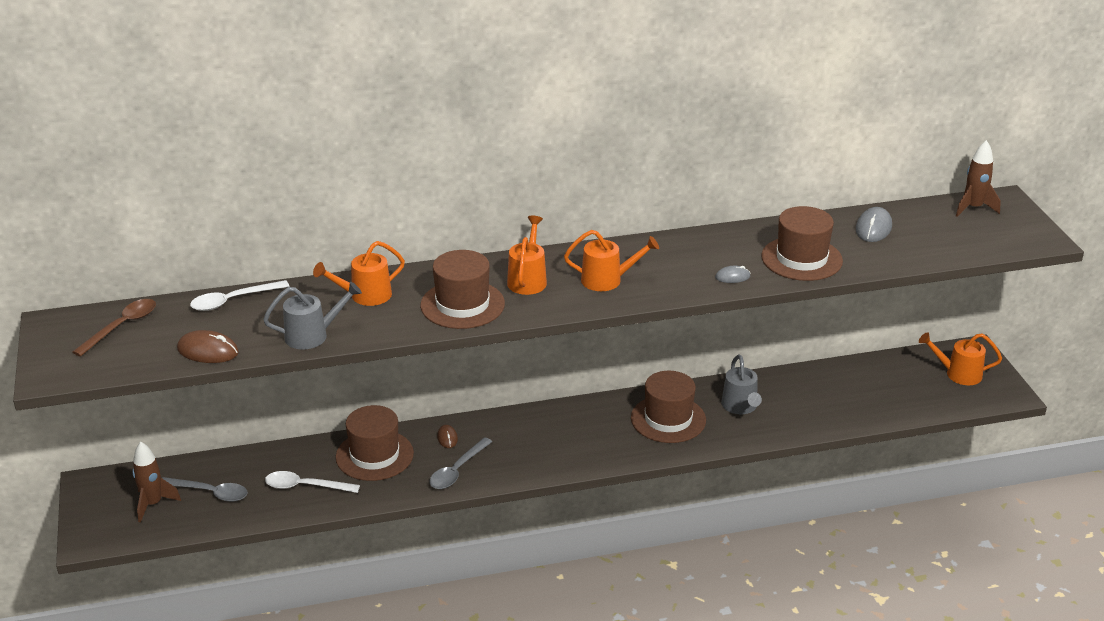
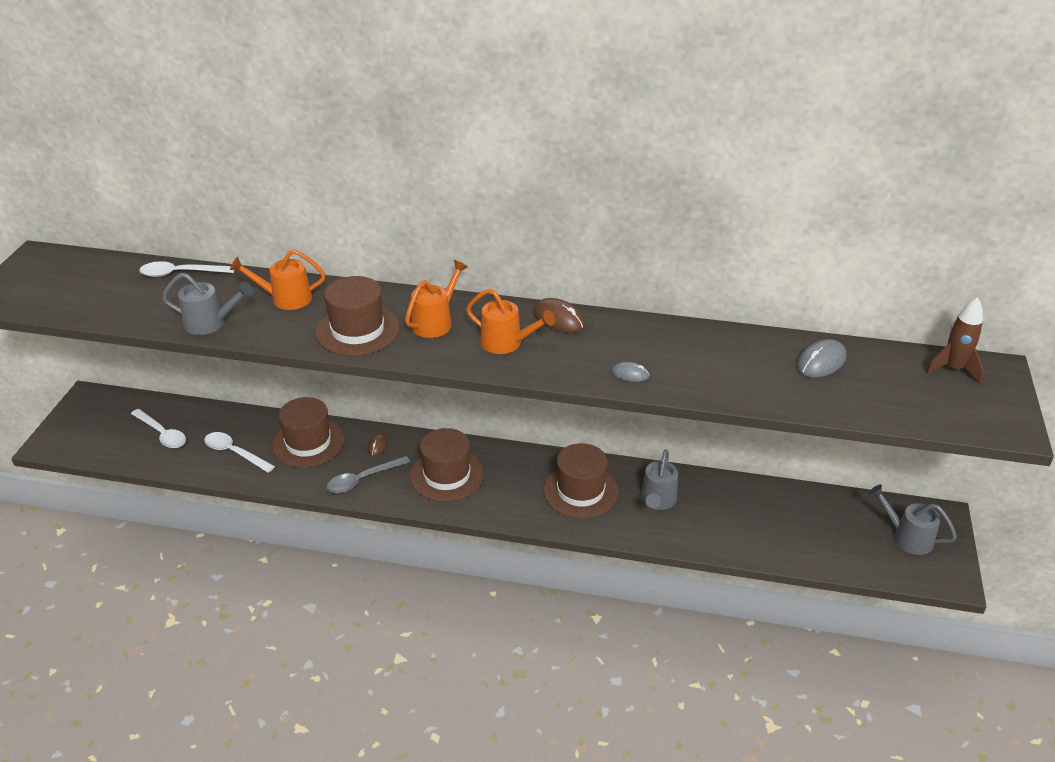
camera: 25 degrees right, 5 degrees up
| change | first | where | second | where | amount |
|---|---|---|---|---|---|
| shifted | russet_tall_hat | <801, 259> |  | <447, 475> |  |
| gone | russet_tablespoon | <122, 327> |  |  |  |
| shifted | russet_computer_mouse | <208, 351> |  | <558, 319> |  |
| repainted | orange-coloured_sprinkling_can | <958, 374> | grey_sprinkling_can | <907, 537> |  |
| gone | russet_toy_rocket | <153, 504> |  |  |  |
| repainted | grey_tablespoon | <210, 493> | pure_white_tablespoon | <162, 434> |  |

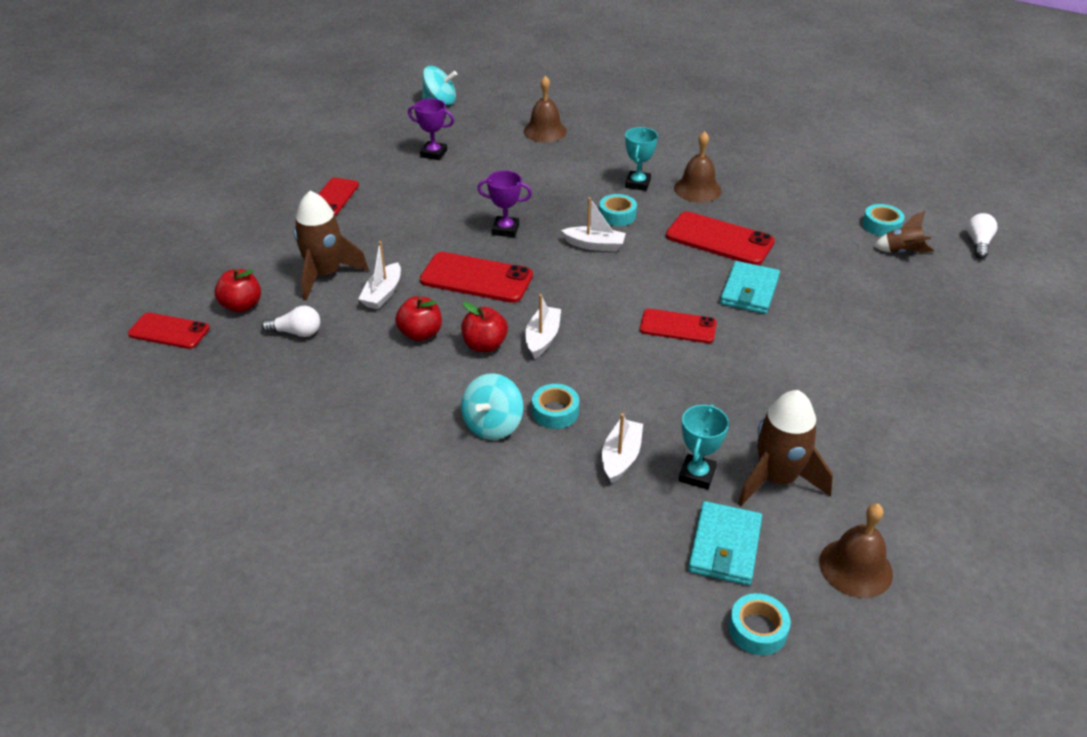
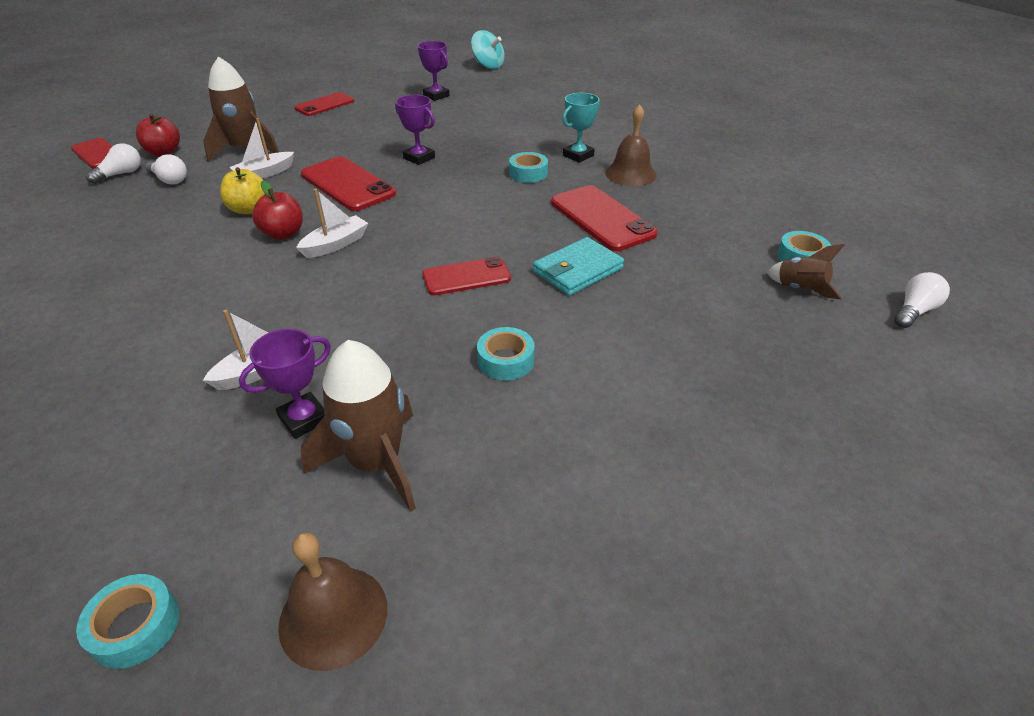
camera: 30 degrees right, 0 degrees up
| change | first | where | second | where | amount |
|---|---|---|---|---|---|
| gone | russet_hand_bell | <545, 131> |  |  |  |
| gone | pure_white_toy_boat | <595, 245> |  |  |  |
| repainted | scarlet_apple | <420, 334> | golden_apple | <249, 209> |  |
| rotated | scarlet_mobile_phone | <678, 326> |  | <466, 277> | 60 degrees counterclockwise |
| gone | aqua_toy_top | <493, 425> |  |  |  |
| shifted | aqua_sticky_tape | <555, 412> |  | <505, 360> |  |
| repainted | aqua_prize_cup | <697, 475> | purple_prize_cup | <304, 419> |  |
| gone | aqua_billfold | <724, 546> |  |  |  |
| new |  |  | pure_white_light_bulb | <121, 174> |  |

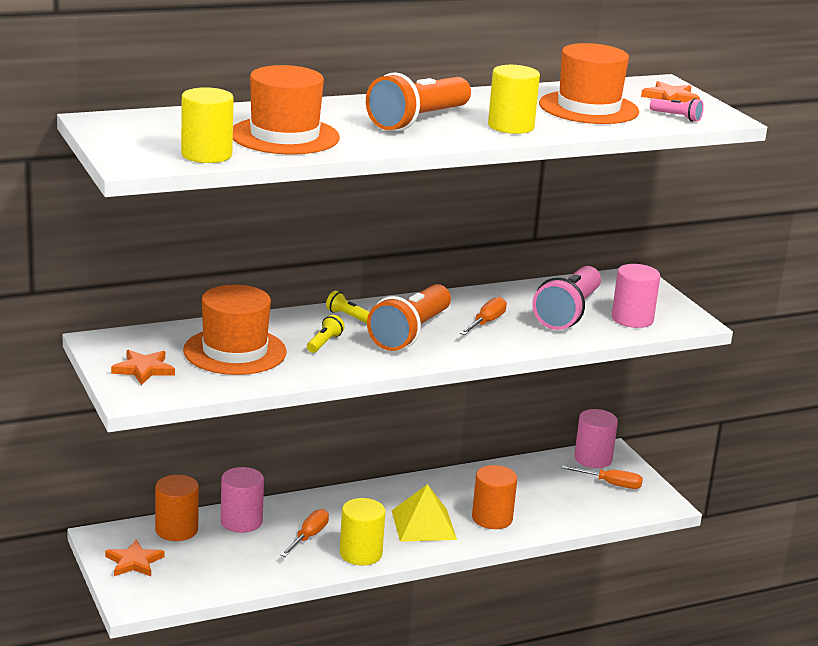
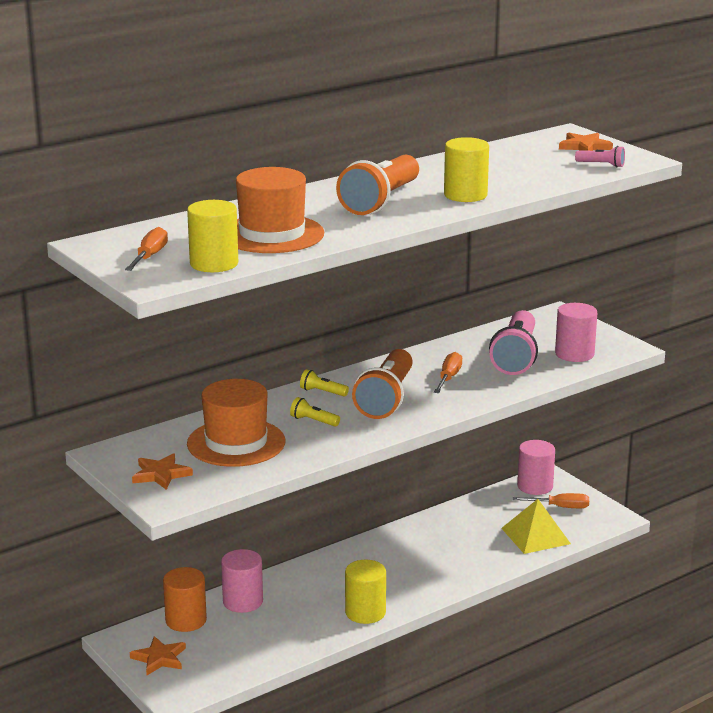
camera: 10 degrees left, 0 degrees up
| change | first | where | second | where | amount |
|---|---|---|---|---|---|
| gone | orange-coloured_tall_hat | <588, 108> |  |  |  |
| rotated | golden_pocket_torch | <324, 343> |  | <313, 421> | 75 degrees counterclockwise |
| gone | orange-coloured_cylinder | <492, 518> |  |  |  |
| shifted | golden_pyramid_shape | <423, 525> |  | <535, 536> |  |
| shifted | orange-coloured_flat_screwdriver | <308, 537> |  | <149, 256> |  |

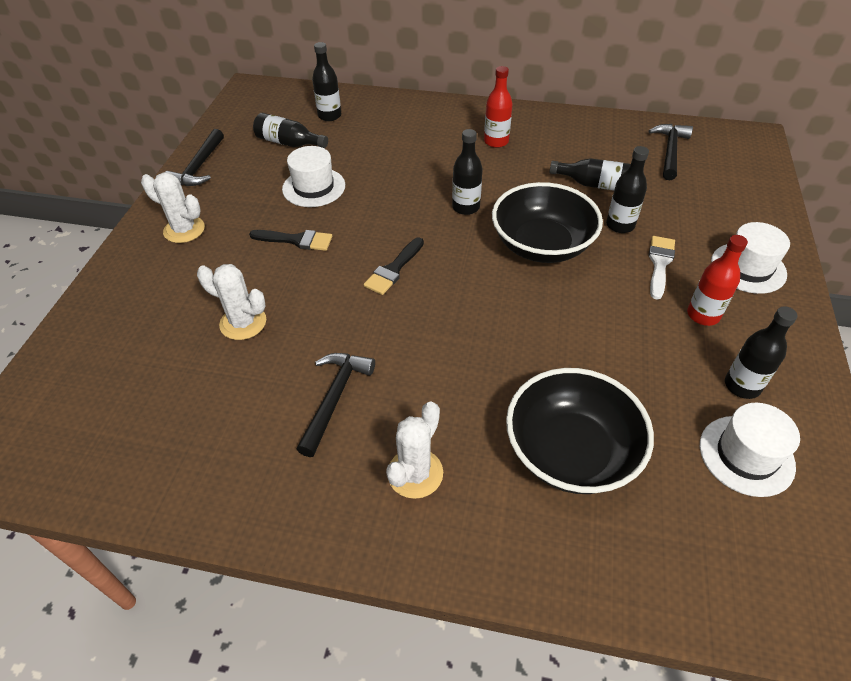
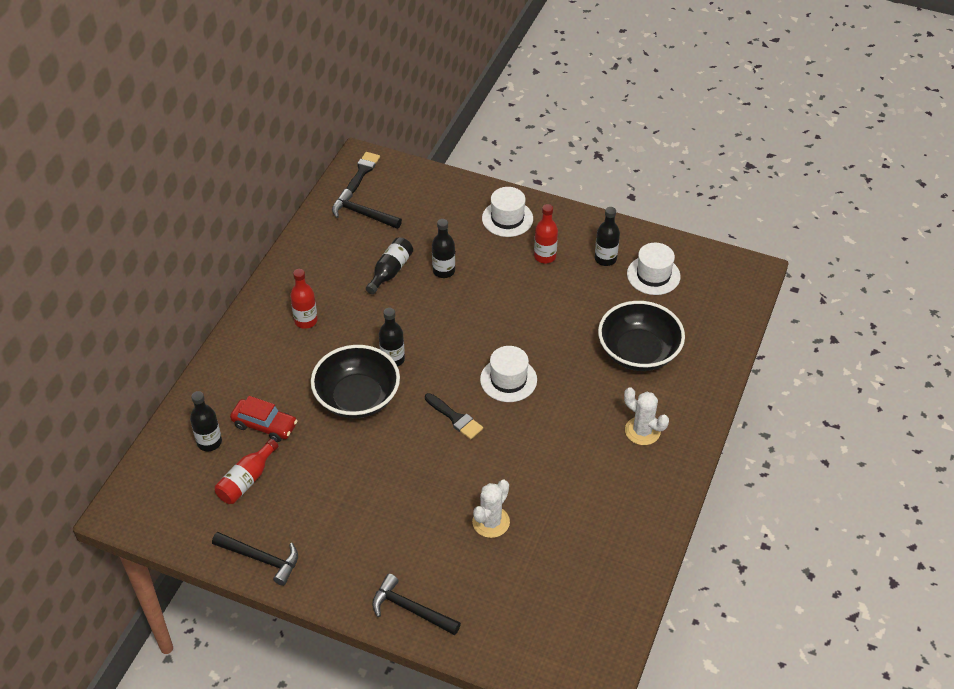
camera: 80 degrees left, 0 degrees up
| change | first | where | second | where | amount |
|---|---|---|---|---|---|
| repainted | jet-black_bottle | <288, 143> | scarlet_bottle | <246, 480> |  |
| shifted | pure_white_tall_hat | <314, 187> |  | <508, 379> |  |
| gone | pure_white_prickly_plant | <184, 230> |  |  |  |
| shifted | jet-black_bowl | <542, 245> |  | <357, 398> |  |
| shifted | jet-black_paintbrush | <296, 240> |  | <362, 171> |  |
| gone | pure_white_paintbrush | <659, 263> |  |  |  |
| shifted | jet-black_hammer | <334, 398> |  | <411, 609> |  |
| new |  |  | scarlet_car | <264, 425> |  |

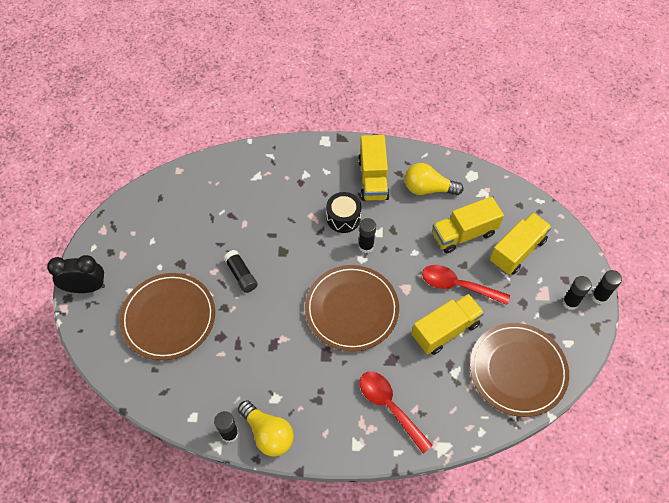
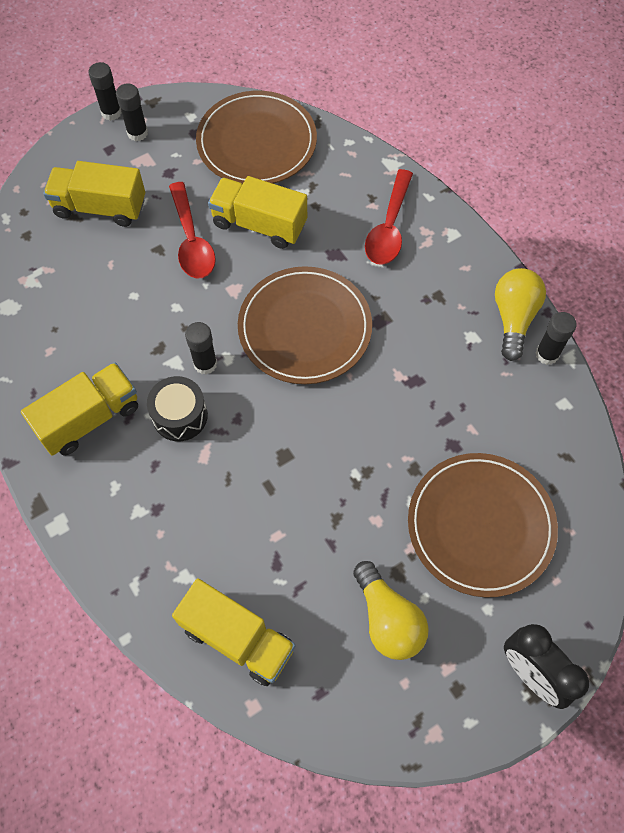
camera: 125 degrees left, 5 degrees up
| change | first | where | second | where | amount |
|---|---|---|---|---|---|
| shifted | golden_light_bulb | <428, 189> |  | <388, 619> |  |
| shifted | golden_toy_truck | <464, 234> |  | <237, 638> |  |
| gone | jet-black_glue | <241, 275> |  |  |  |

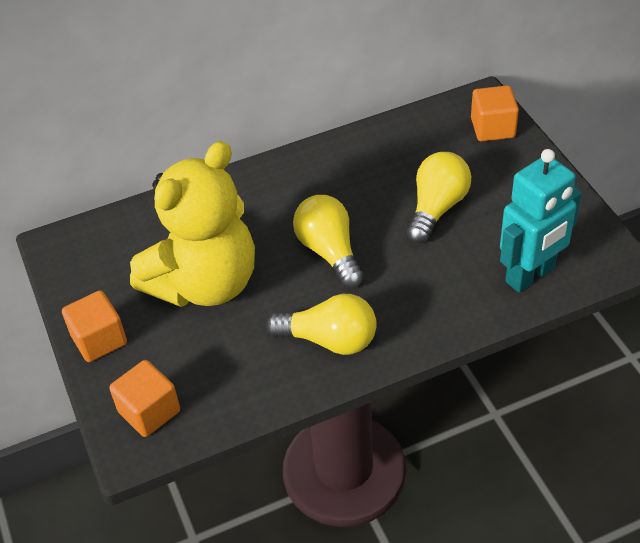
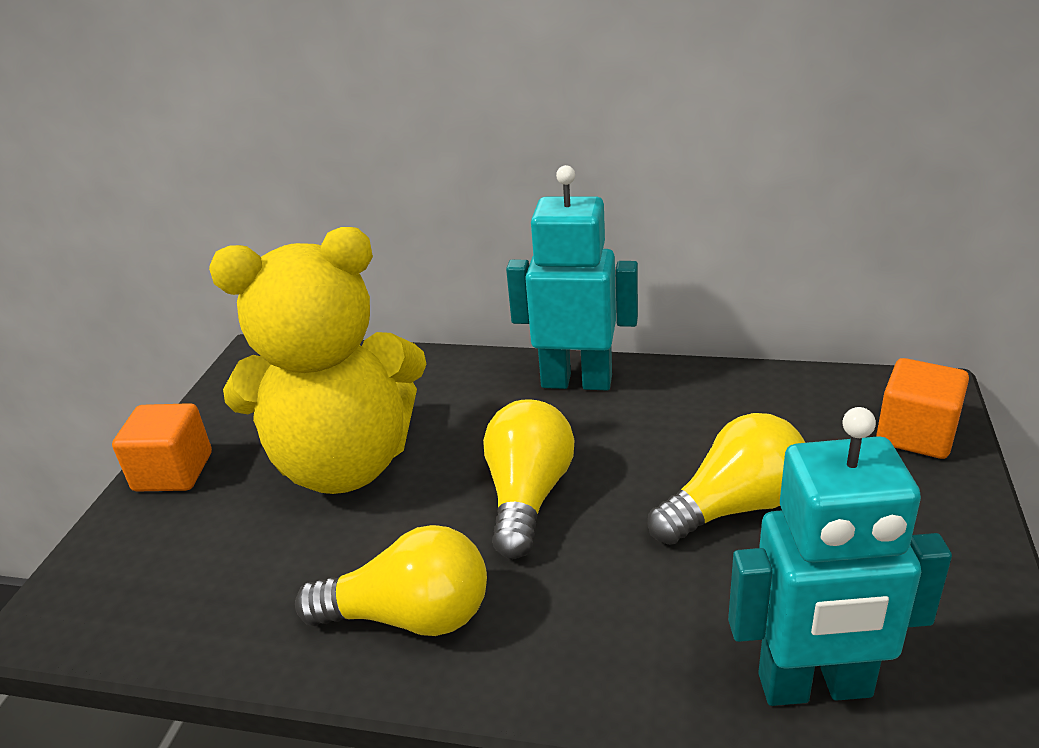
camera: 35 degrees right, 15 degrees down
| change | first | where | second | where | amount |
|---|---|---|---|---|---|
| rotated | golden_light_bulb | <330, 340> |  | <410, 616> | 45 degrees counterclockwise |
| gone | orange-coloured_solid_cube | <149, 411> |  |  |  |
| new |  |  | aqua_robot | <576, 381> |  |

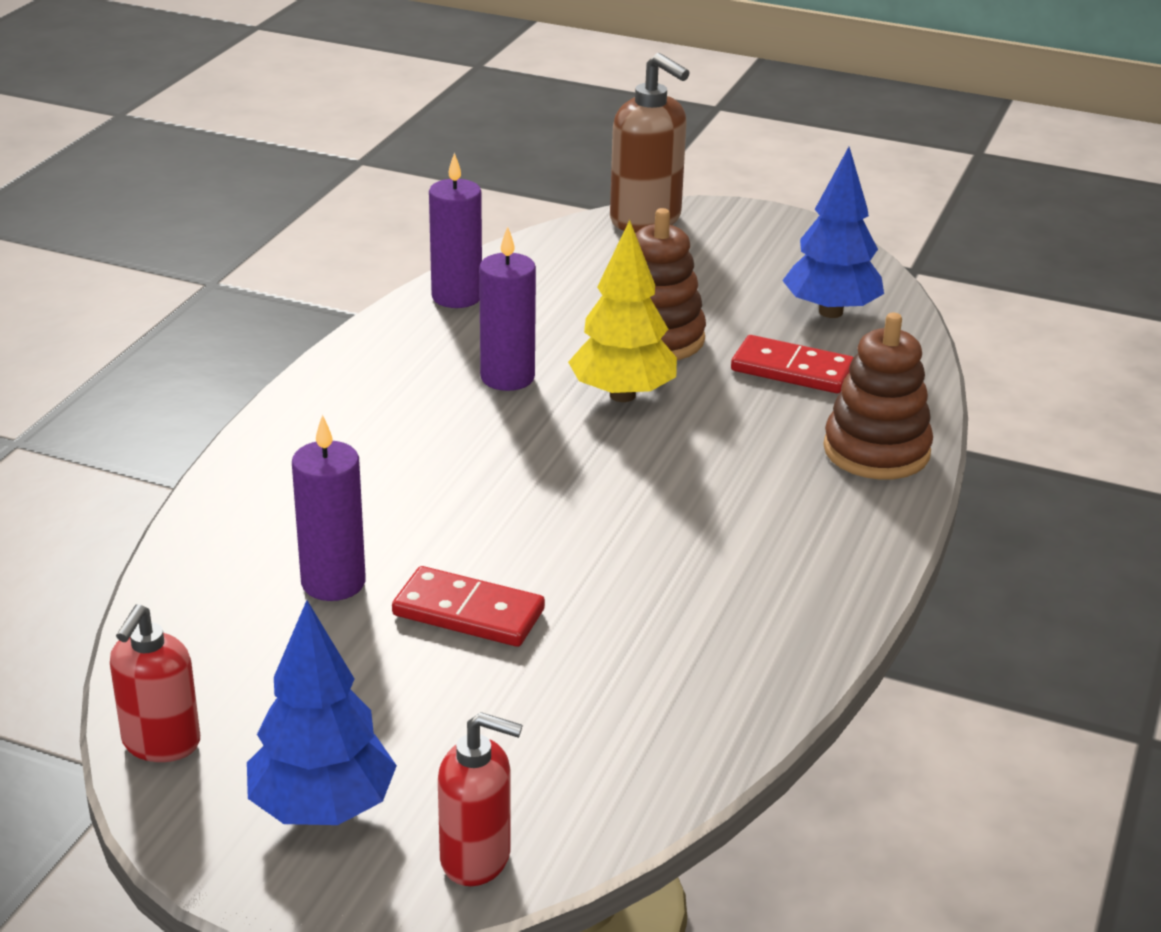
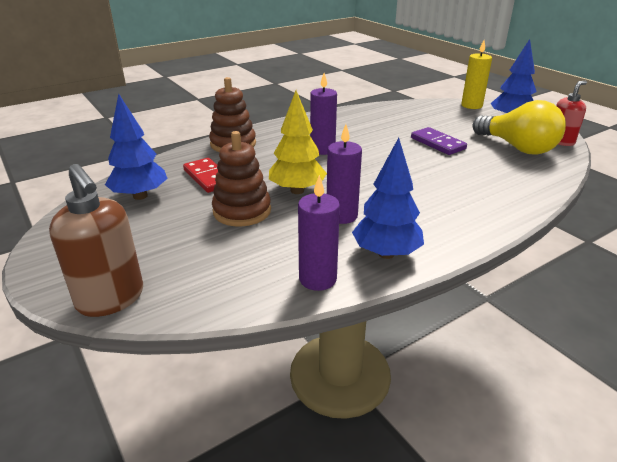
camera: 145 degrees left, 0 degrees up
| change | first | where | second | where | amount |
|---|---|---|---|---|---|
| rotated | russet_soap_dispenser | <646, 220> |  | <111, 299> | 150 degrees clockwise |
| shifted | purple_candle | <333, 582> |  | <322, 149> |  |
| repainted | scarlet_domino_piece | <468, 612> | purple_domino_piece | <437, 143> |  |
| swapped | scarlet_soap_dispenser | <476, 858> | golden_candle | <471, 105> |  |
| new |  |  | golden_light_bulb | <517, 148> |  |
| new |  |  | cobalt_fir_tree | <386, 253> |  |

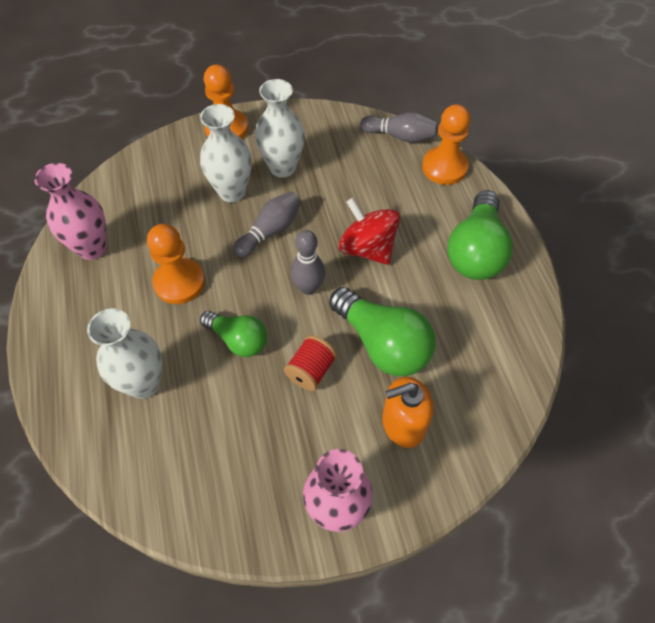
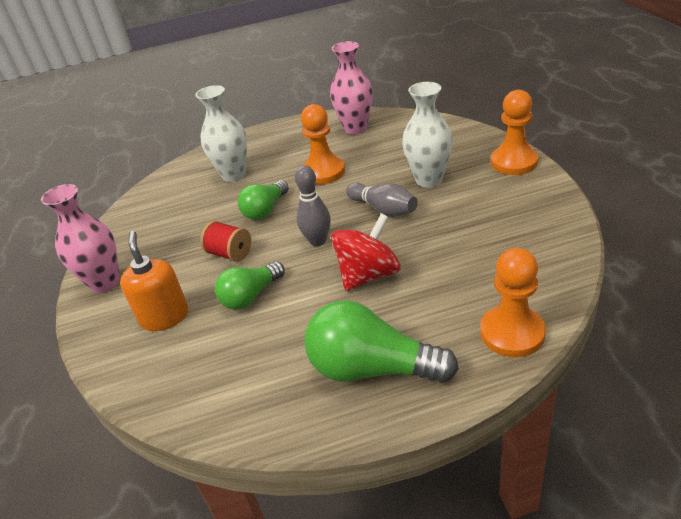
camera: 95 degrees right, 20 degrees down
| change | first | where | second | where | amount |
|---|---|---|---|---|---|
| gone | pure_white_vase | <282, 167> |  |  |  |
| gone | grey_skittle | <400, 136> |  |  |  |
| scaled | green_light_bulb | <382, 343> |  | <251, 296> | x0.62 |

